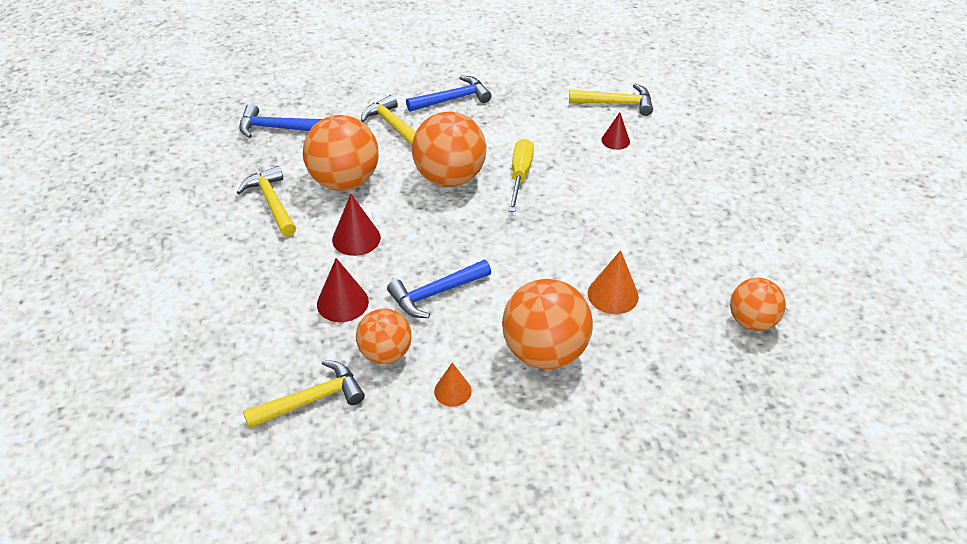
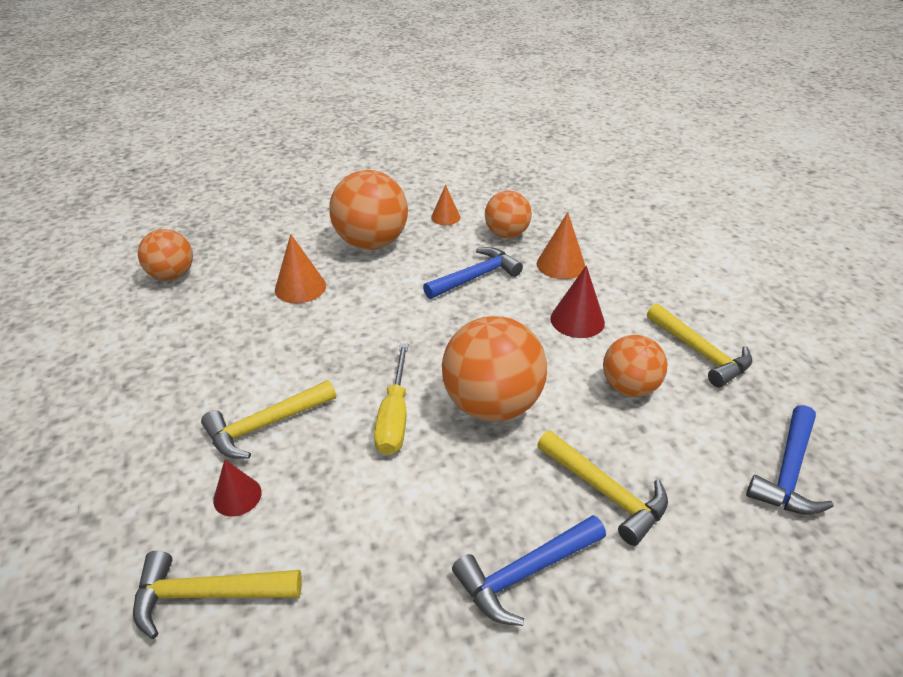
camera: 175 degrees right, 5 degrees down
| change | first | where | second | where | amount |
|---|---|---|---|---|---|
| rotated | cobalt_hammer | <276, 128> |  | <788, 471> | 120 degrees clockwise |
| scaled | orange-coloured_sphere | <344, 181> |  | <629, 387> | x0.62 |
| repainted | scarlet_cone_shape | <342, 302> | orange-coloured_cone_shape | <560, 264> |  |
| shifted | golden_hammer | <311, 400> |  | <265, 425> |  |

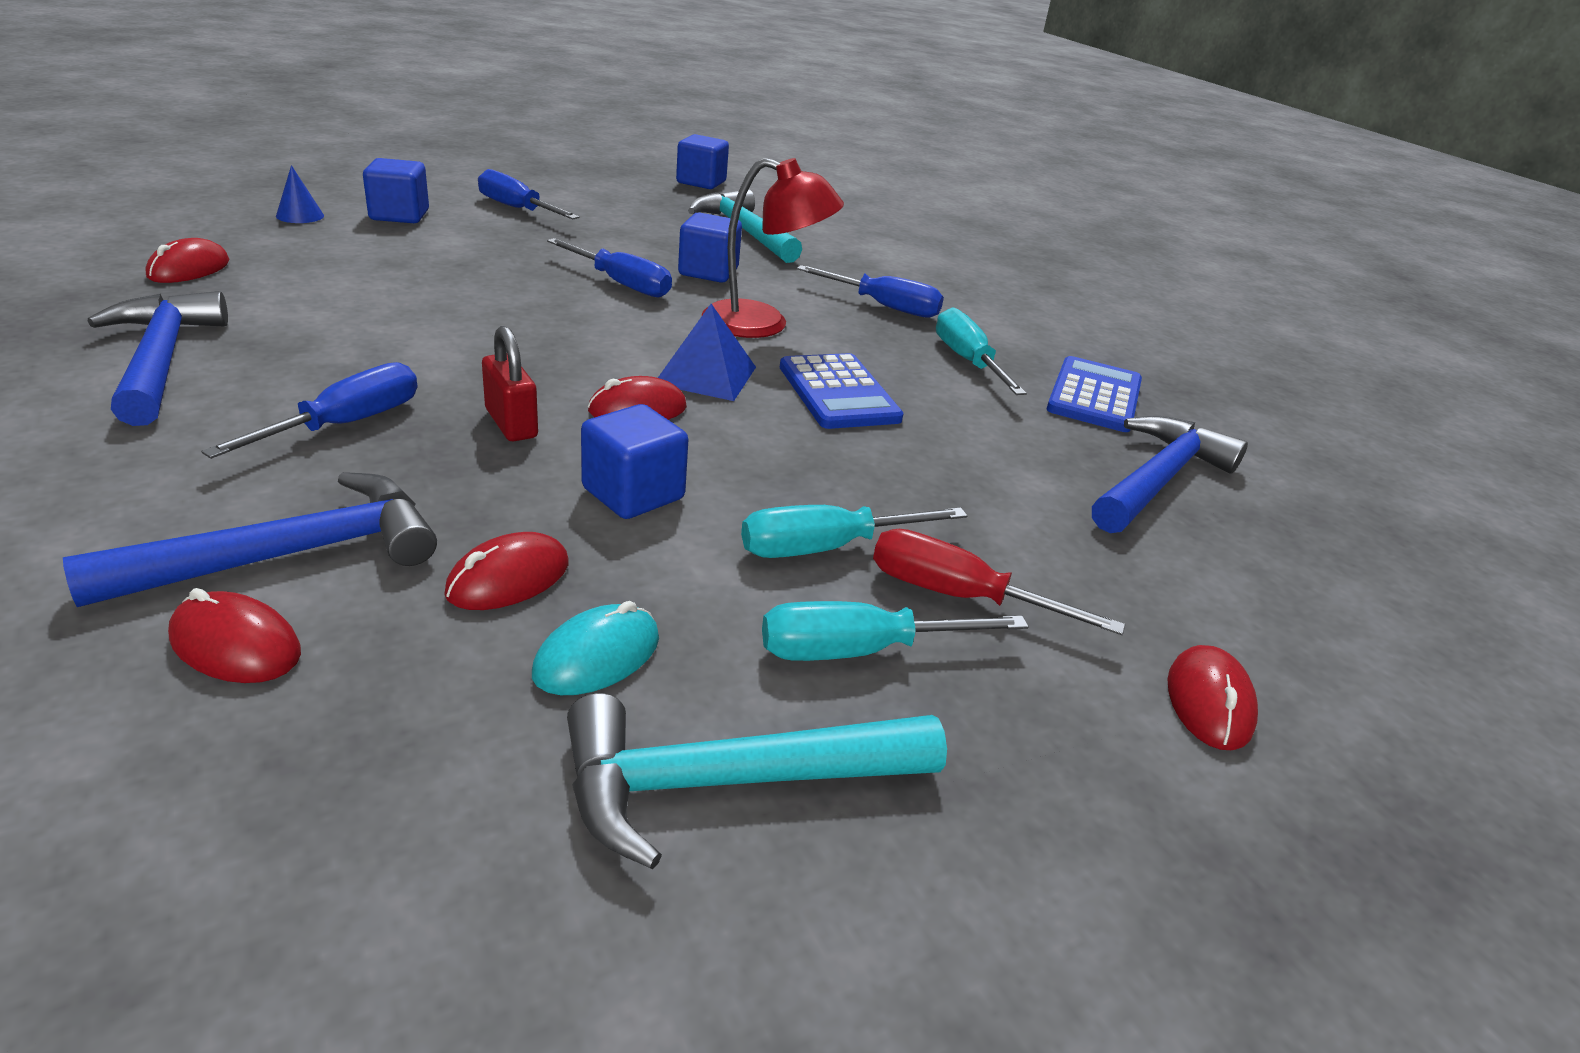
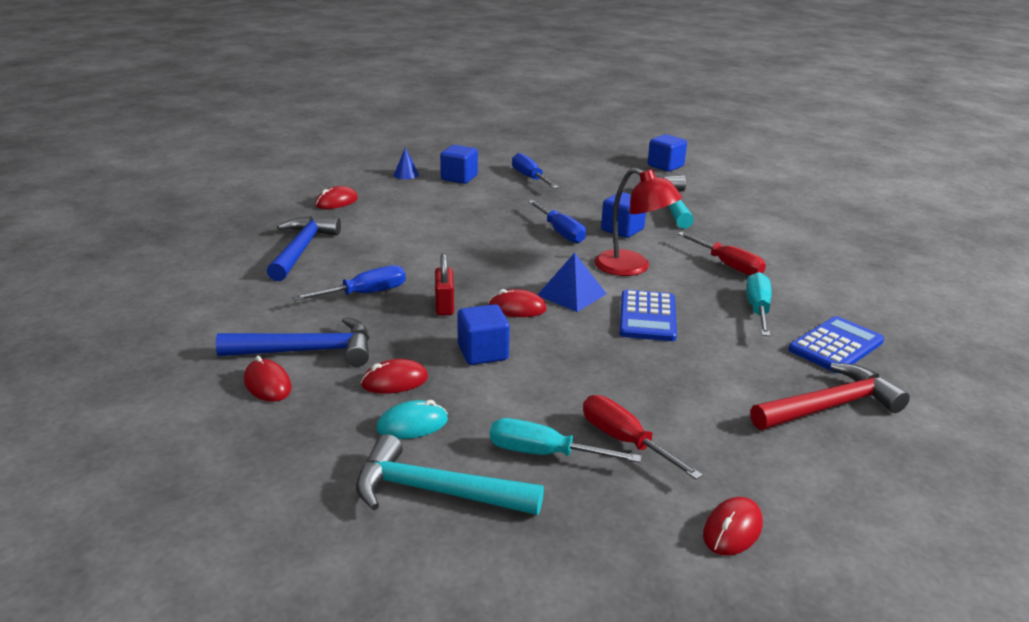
camera: 30 degrees right, 5 degrees down
| change | first | where | second | where | amount |
|---|---|---|---|---|---|
| repainted | cobalt_flat_screwdriver | <883, 306> | scarlet_flat_screwdriver | <727, 265> |  |
| repainted | cobalt_hammer | <1158, 479> | scarlet_hammer | <830, 406> |  |
| gone | aqua_flat_screwdriver | <827, 548> |  |  |  |

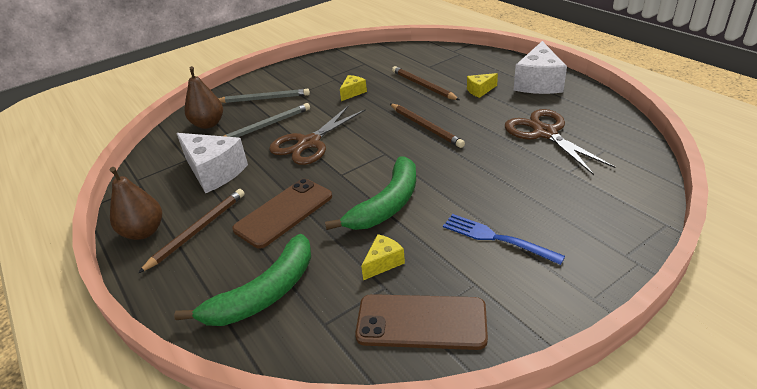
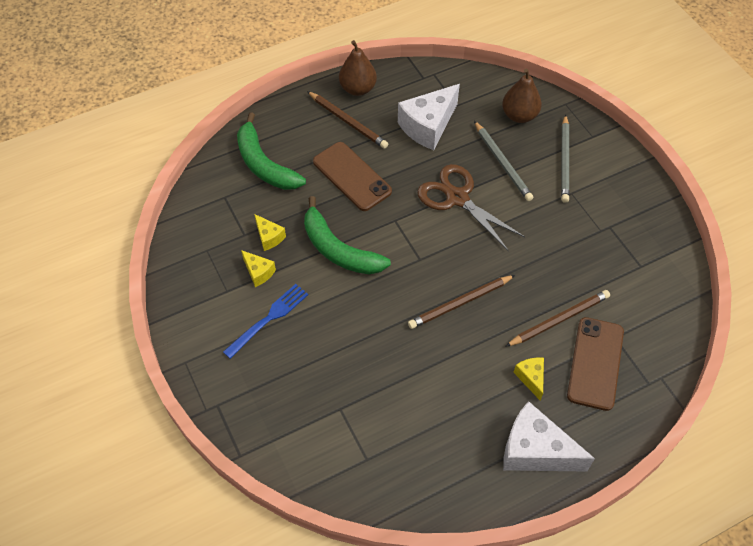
camera: 95 degrees right, 20 degrees up
| change | first | where | second | where | amount |
|---|---|---|---|---|---|
| shifted | golden_piece_of_cheese | <353, 92> |  | <258, 272> |  |
| gone | russet_shears | <545, 133> |  |  |  |
| shifted | russet_mobile_phone | <421, 322> |  | <595, 363> |  |

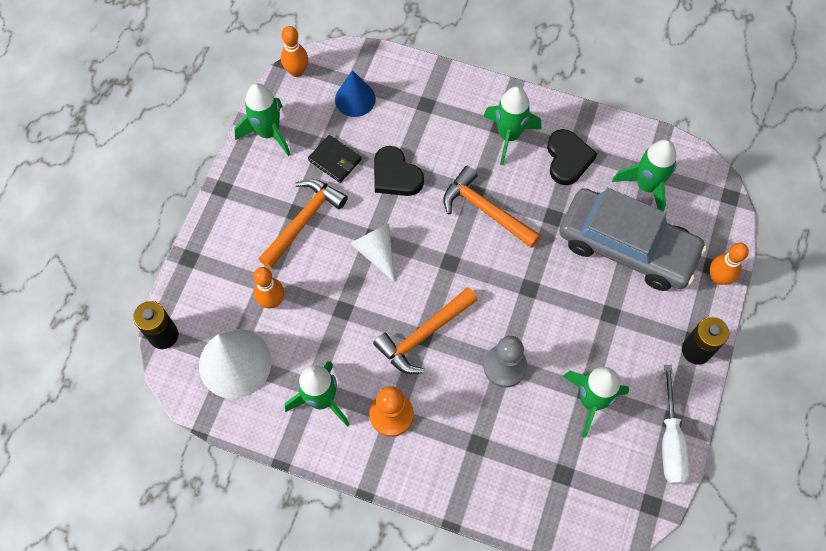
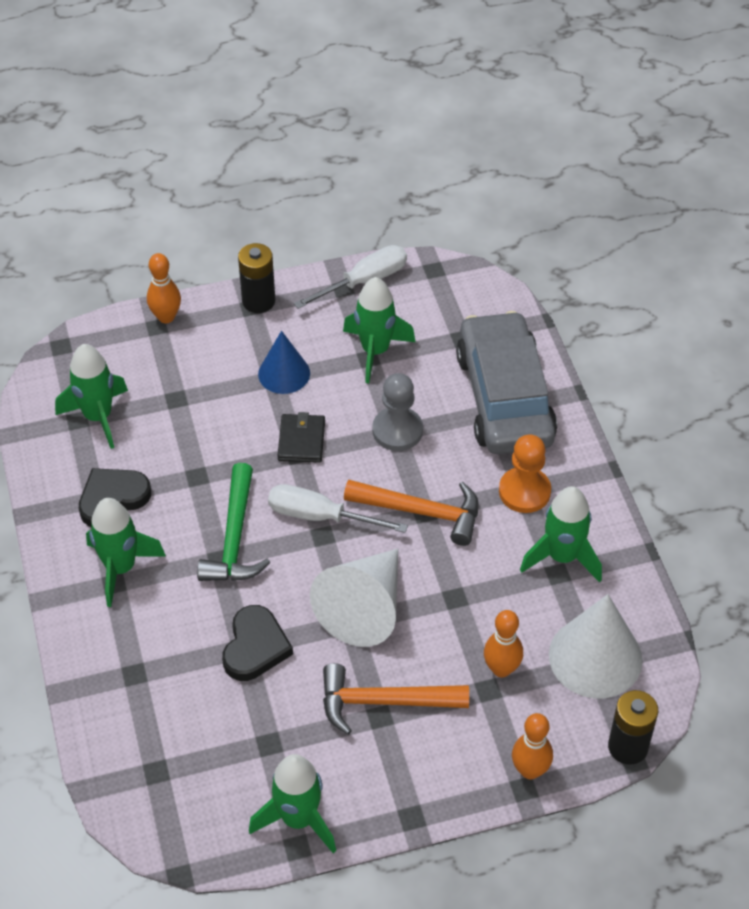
camera: 125 degrees left, 15 degrees down
| change | first | where | second | where | amount |
|---|---|---|---|---|---|
| shifted | orange-coloured_skittle | <296, 71> |  | <530, 770> |  |
| shifted | cobalt_cone_shape | <355, 99> |  | <284, 373> |  |
| shifted | jet-black_billfold | <335, 160> |  | <301, 440> |  |
| repainted | orange-coloured_hammer | <485, 210> | green_hammer | <234, 538> |  |
| shifted | grey_car | <627, 247> |  | <505, 397> |  |
| scaled | pure_white_cone_shape | <376, 252> |  | <365, 608> | x1.59 |
| new |  |  | pure_white_flat_screwdriver | <320, 516> |  |

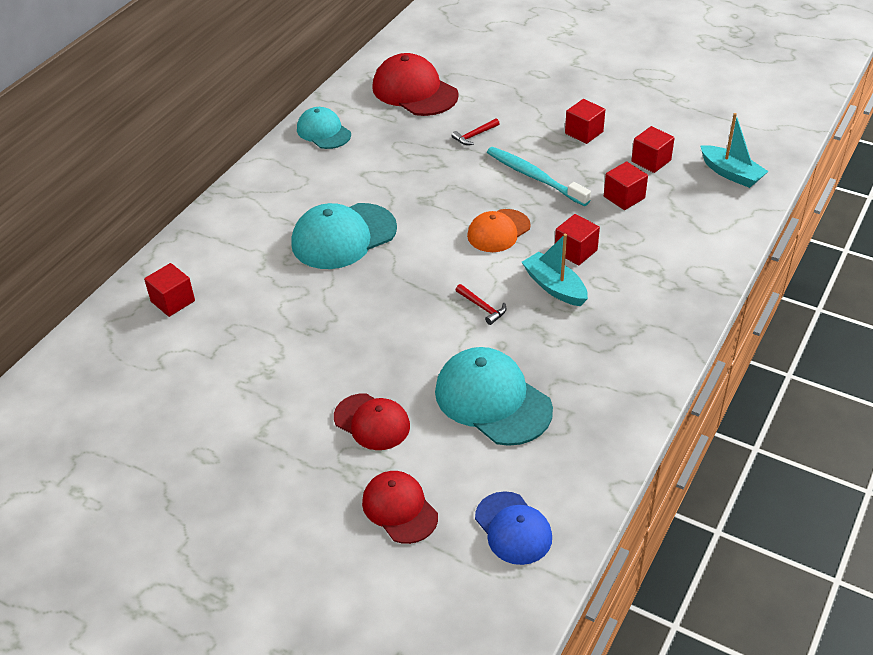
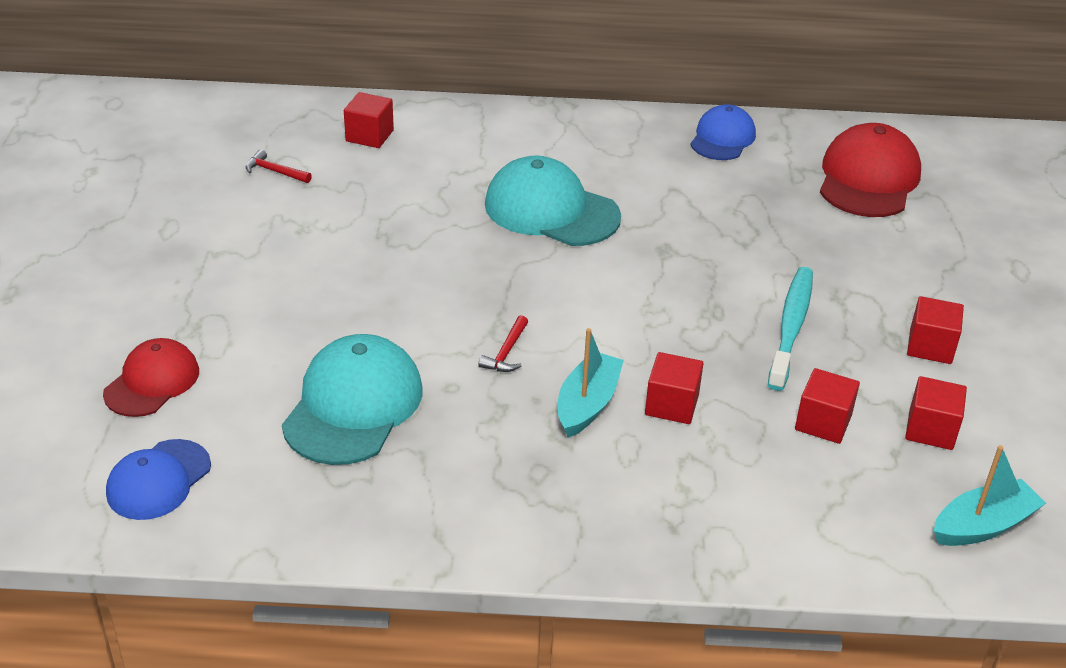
camera: 60 degrees right, 5 degrees down
| change | first | where | second | where | amount |
|---|---|---|---|---|---|
| repainted | aqua_peaked_cap | <323, 132> | cobalt_peaked_cap | <722, 138> |  |
| rotated | aqua_toy_boat | <731, 173> |  | <983, 525> | 135 degrees counterclockwise |
| shifted | scarlet_hammer | <474, 135> |  | <274, 171> |  |
| gone | orange-coloured_peaked_cap | <498, 231> |  |  |  |
| gone | scarlet_peaked_cap | <372, 422> |  |  |  |

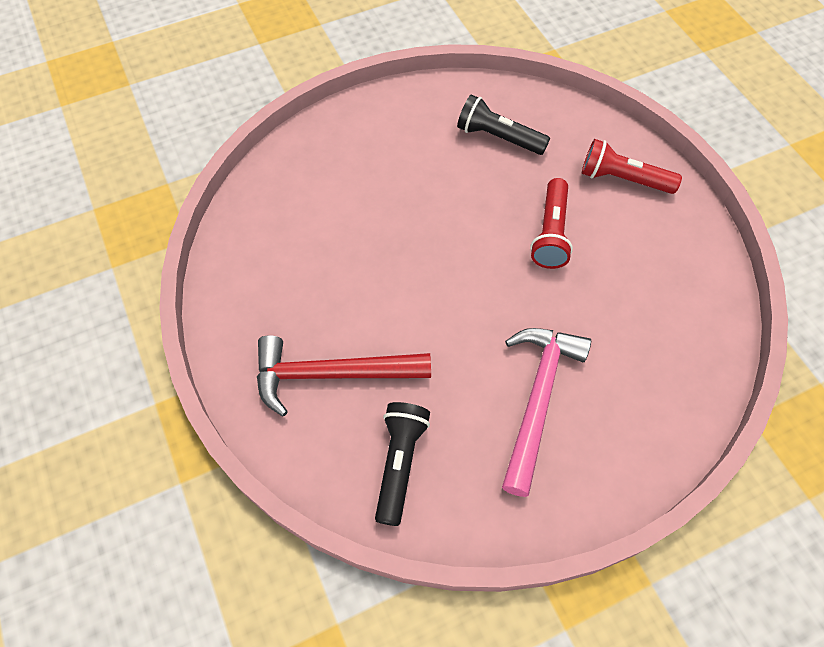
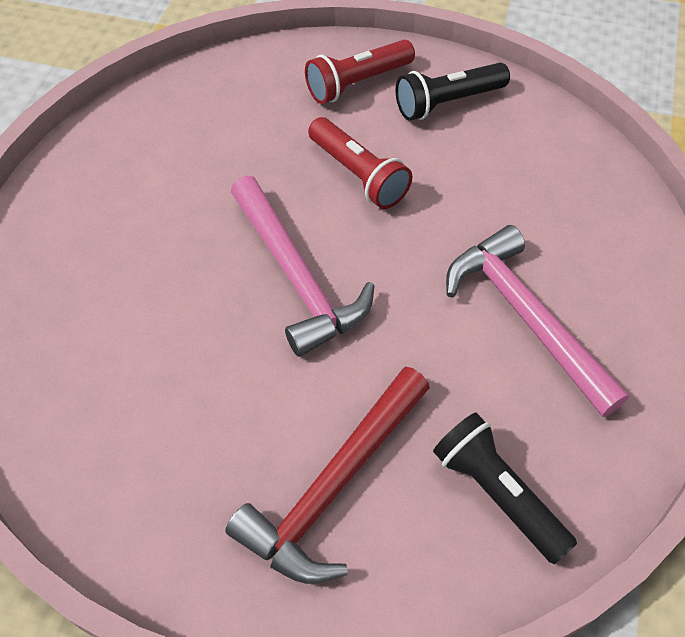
camera: 50 degrees left, 5 degrees down
| change | first | where | second | where | amount |
|---|---|---|---|---|---|
| shifted | jet-black_pocket_torch | <498, 137> |  | <448, 102> |  |
| new |  |  | rose-pink_hammer | <296, 277> |  |

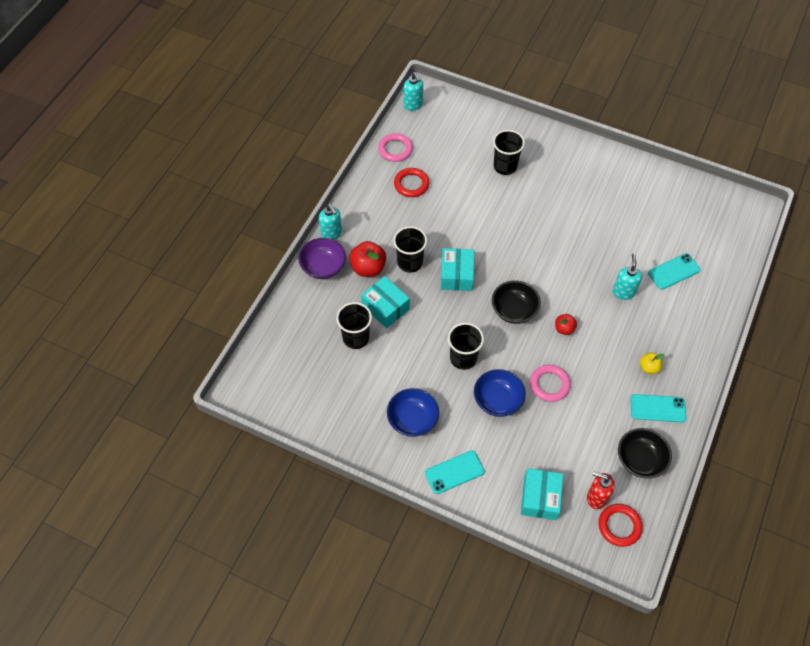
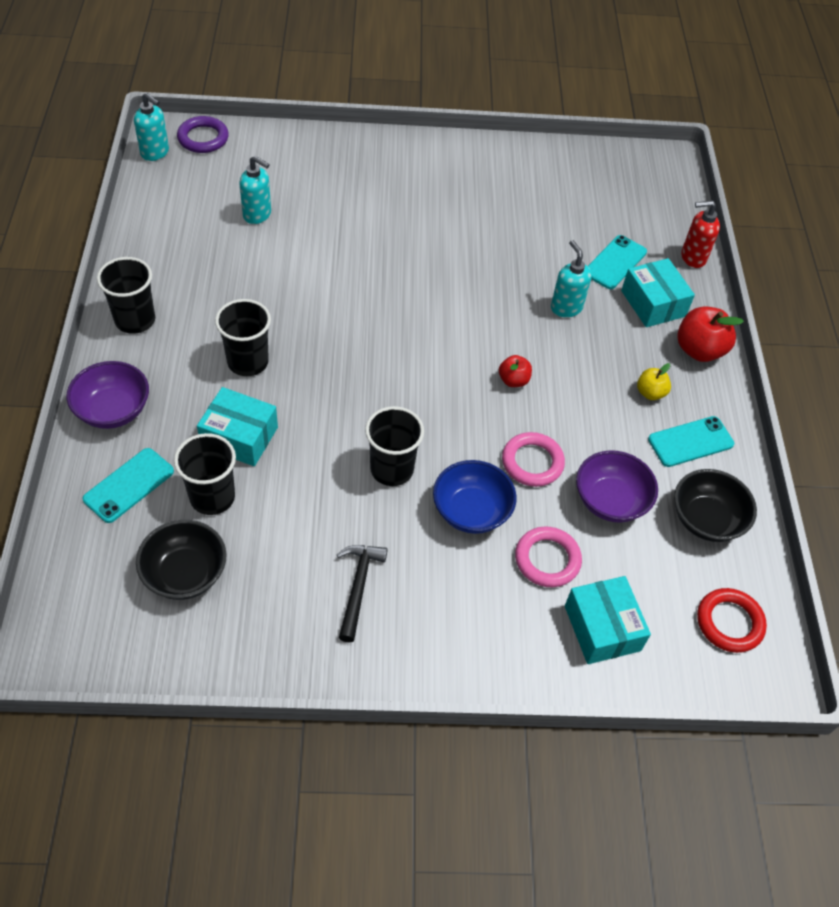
camera: 30 degrees left, 5 degrees down
| change | first | where | second | where | amount |
|---|---|---|---|---|---|
| shifted | jet-black_tumbler | <505, 166> |  | <135, 320> |  |
| shifted | rose-pink_torus | <395, 149> |  | <547, 559> |  |
| gone | scarlet_torus | <411, 184> |  |  |  |
| shifted | aqua_soap_dispenser | <331, 234> |  | <257, 215> |  |
| shifted | scarlet_apple | <368, 268> |  | <699, 350> |  |
| shifted | aqua_parcel | <457, 275> |  | <653, 303> |  |
| shifted | jet-black_bowl | <514, 310> |  | <185, 573> |  |
| swapped | cobalt_bowl | <412, 420> | jet-black_hammer | <358, 587> |  |
| shifted | aqua_mobile_phone | <454, 472> |  | <129, 485> |  |
| shifted | scarlet_soap_dispenser | <596, 497> |  | <692, 257> |  |
| new |  |  | purple_torus | <203, 138> |  |
| new |  |  | purple_bowl | <610, 501> |  |

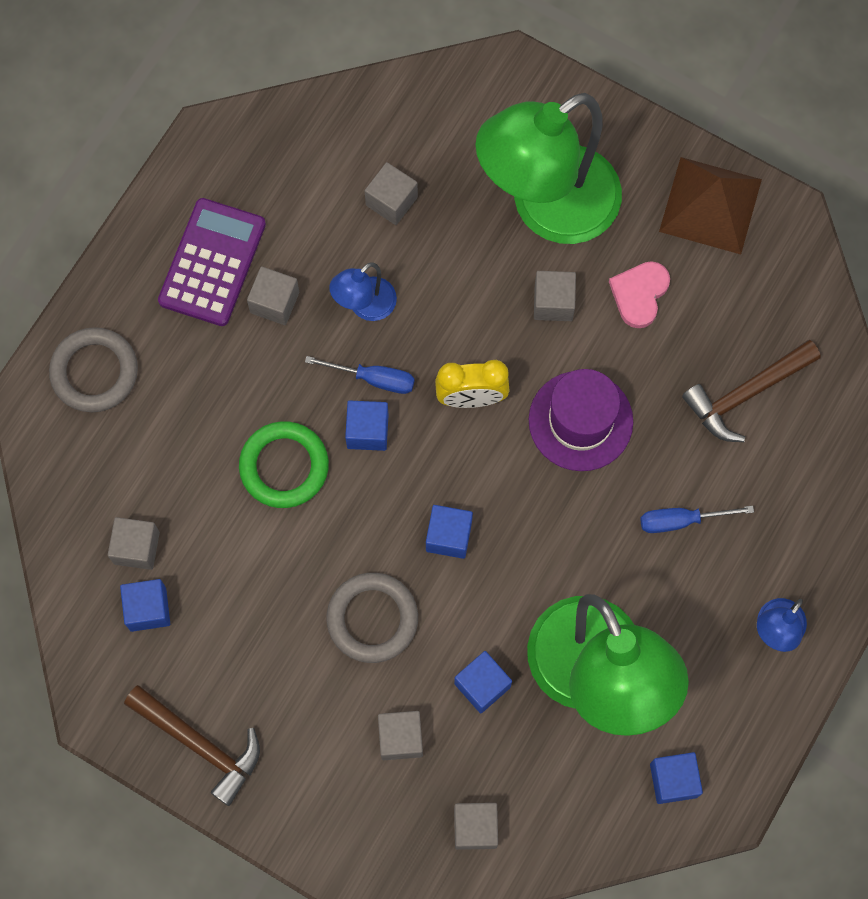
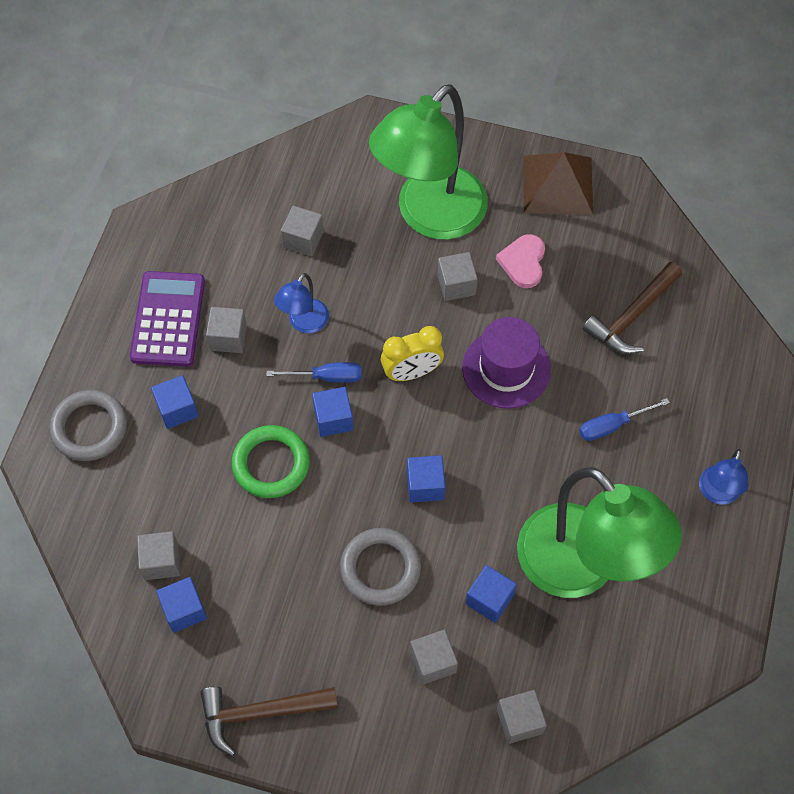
camera: 15 degrees left, 10 degrees down
| change | first | where | second | where | amount |
|---|---|---|---|---|---|
| rotated | russet_hammer | <200, 744> |  | <260, 713> | 150 degrees clockwise |
| shifted | cobalt_solid_cube | <673, 780> |  | <177, 409> |  |

